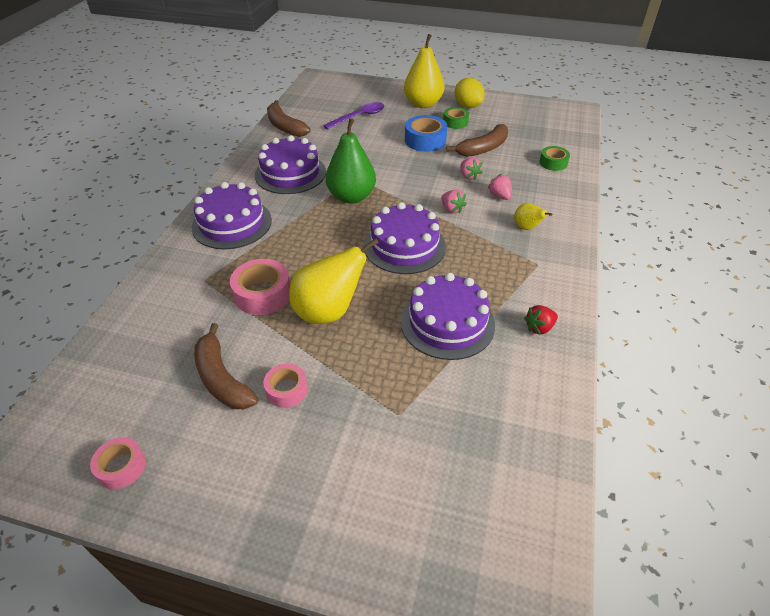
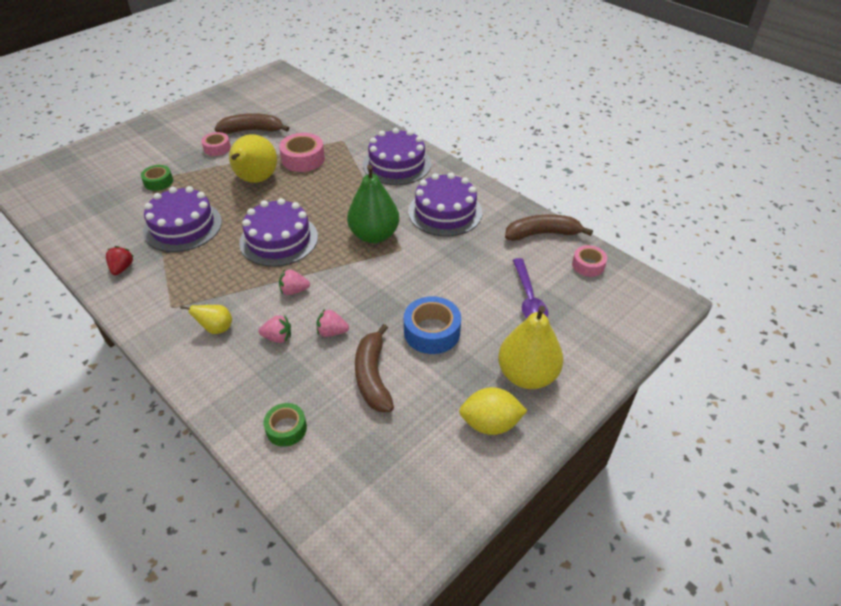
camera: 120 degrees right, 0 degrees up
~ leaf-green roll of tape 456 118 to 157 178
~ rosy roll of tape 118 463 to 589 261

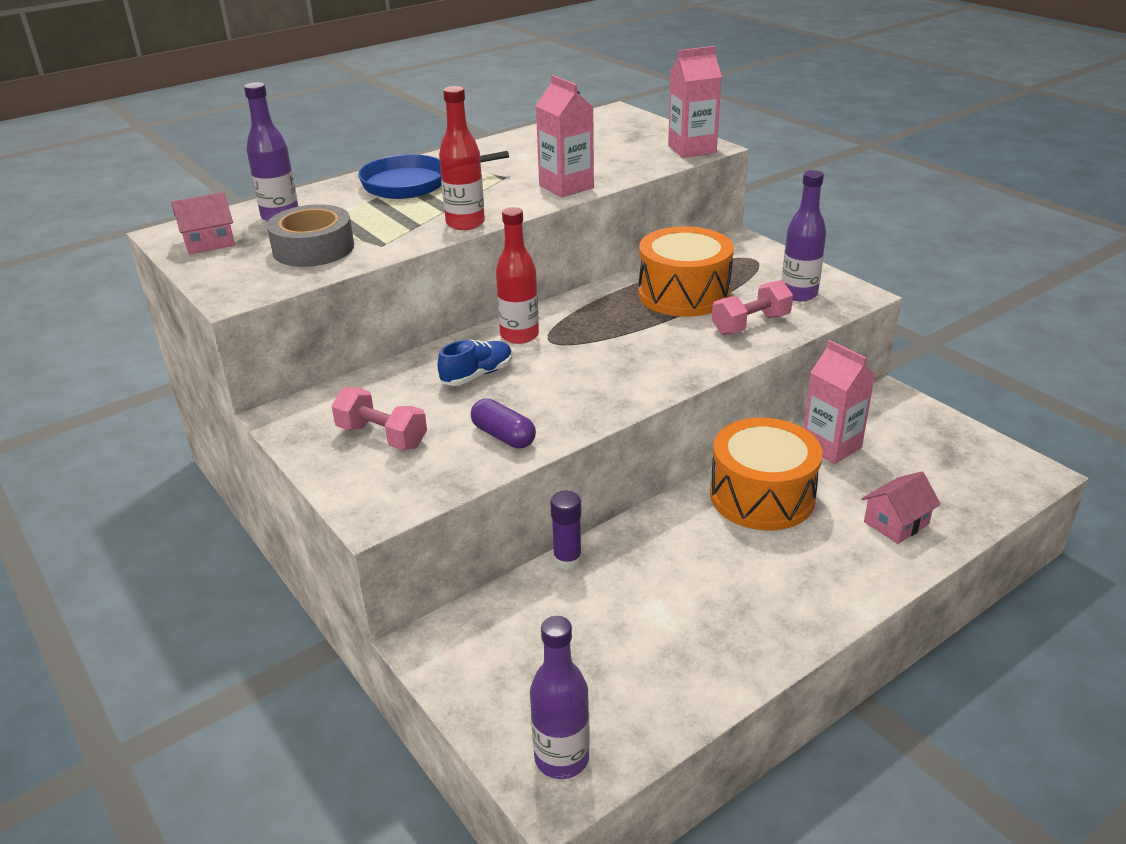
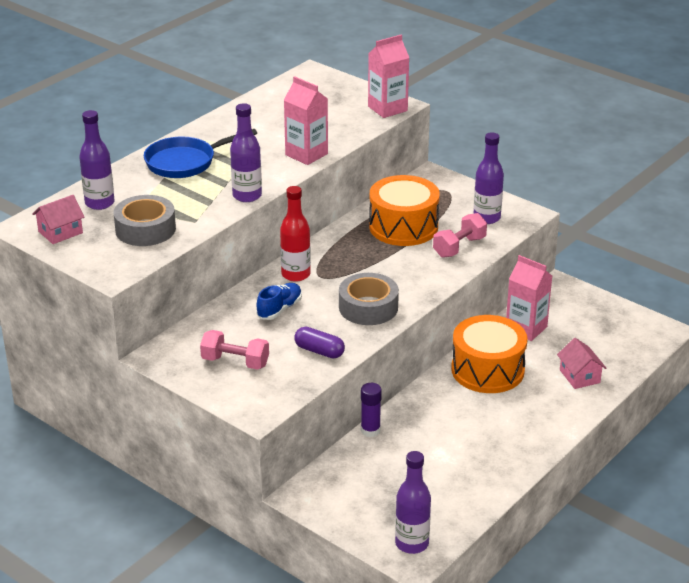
camera: 15 degrees left, 0 degrees up
~ scarlet bottle 462 158 to royal purple bottle 246 152
~ rosy toy house 901 507 = 581 363 60 degrees counterclockwise
+ gray roll of tape 369 299

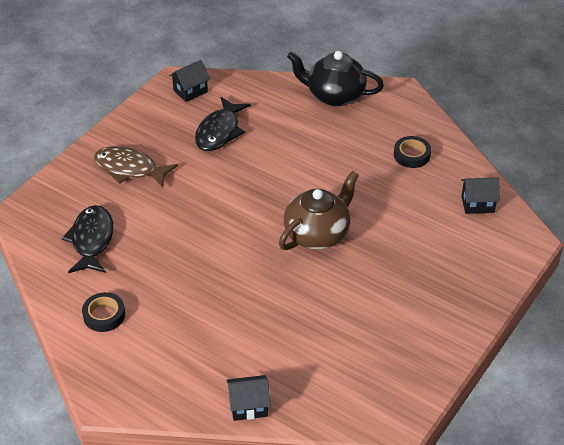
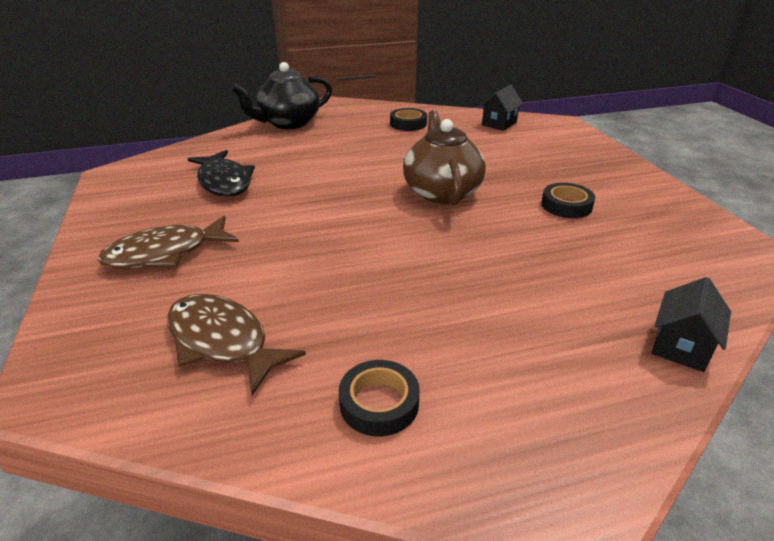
camera: 50 degrees left, 10 degrees down
- black toy house 189 81
~ black toy fish 87 239 to dark brown toy fish 236 344
+ black roll of tape 568 200

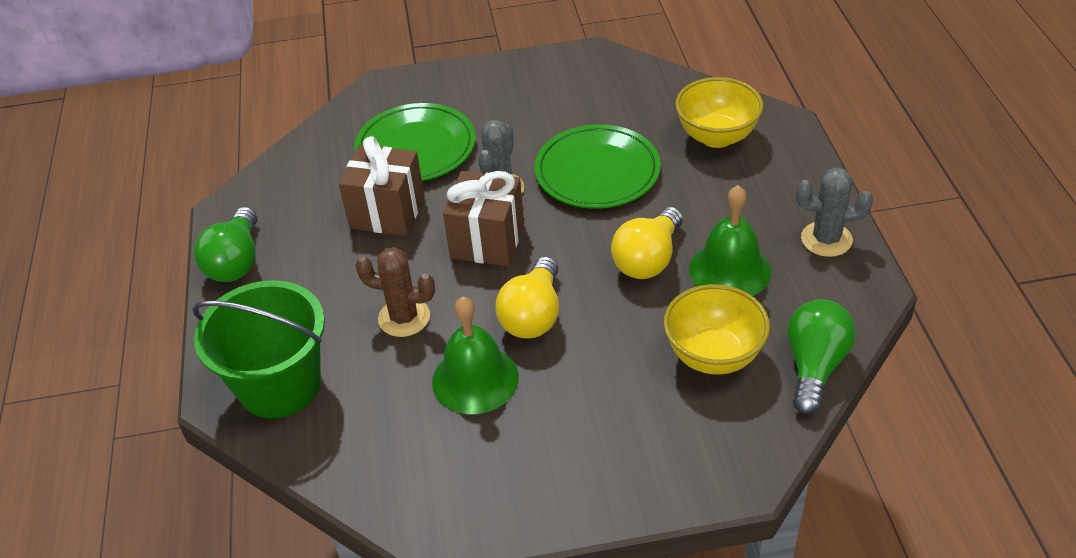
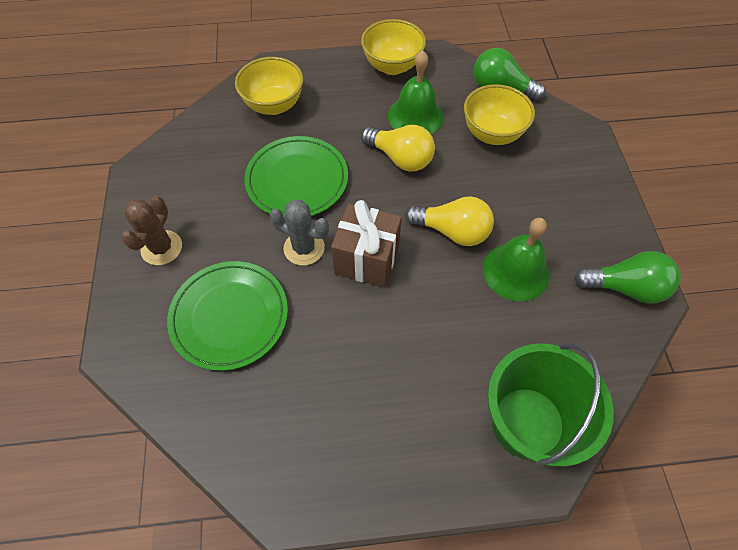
camera: 90 degrees left, 15 degrees up
- dark brown gift 382 186
~ gray cactus 834 212 to golden bowl 393 47
~ leaf-green lightbulb 225 244 to 627 277
~ dark brown cactus 395 292 to 152 230

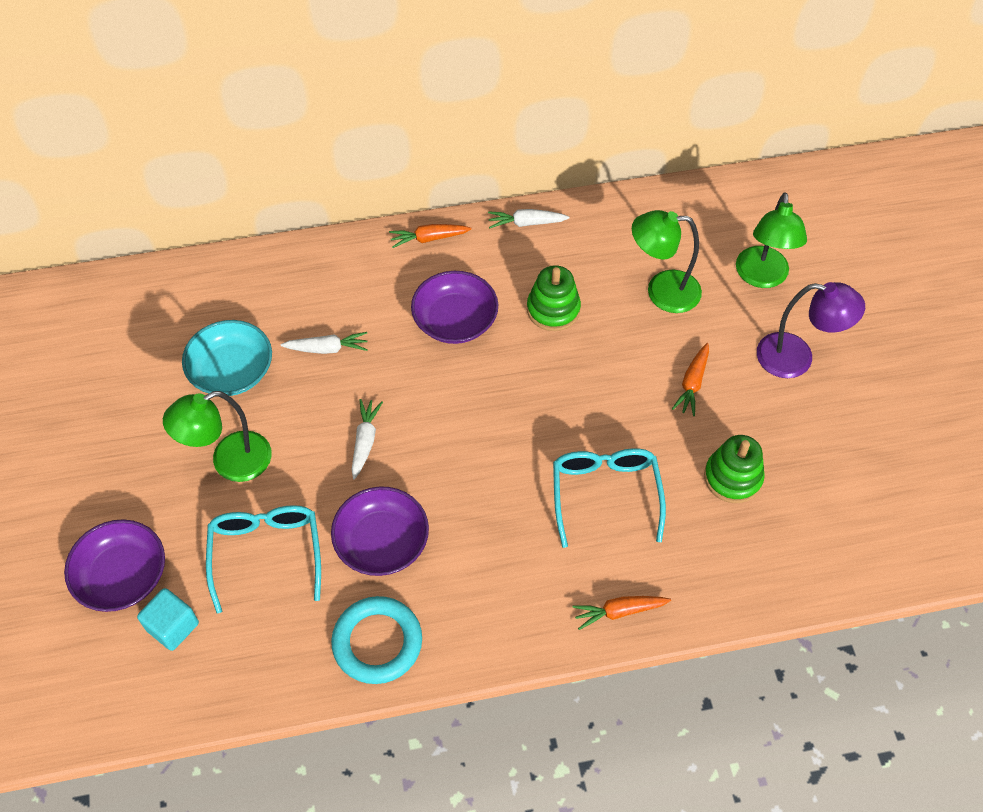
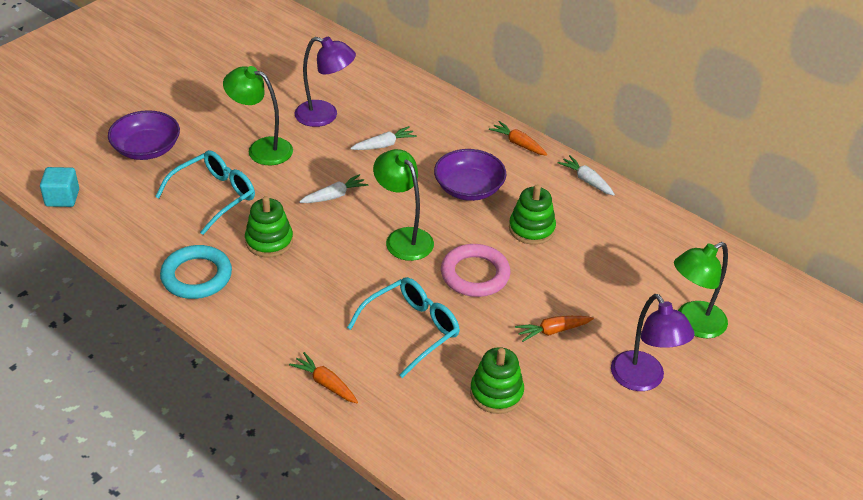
camera: 50 degrees right, 15 degrees down
~ leaf-green desk lamp 667 261 to 403 205
~ teal bowl 227 358 to royal purple desk lamp 325 82
~ pure white root vegetable 324 343 = 383 138 75 degrees counterclockwise
~ royal purple bowl 380 531 to leaf-green stacking toy 269 226
~ teal solid cube 168 619 to 59 187
+ rosy hoop 475 270

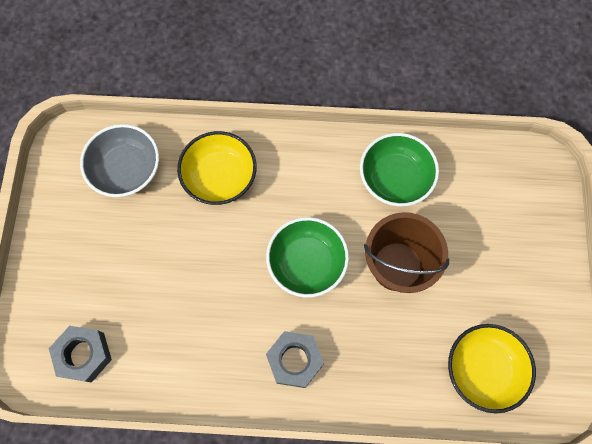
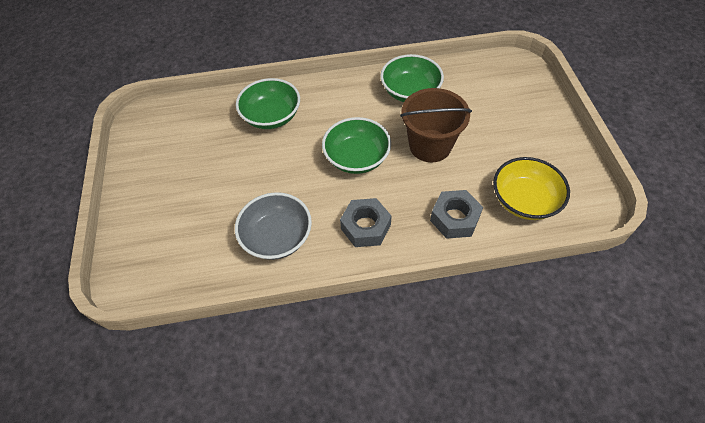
camera: 10 degrees left, 15 degrees down
~ gray bowl 119 160 to 273 226
~ golden bowl 217 168 to leaf-green bowl 268 103
~ gray hexagon nut 80 354 to 456 214

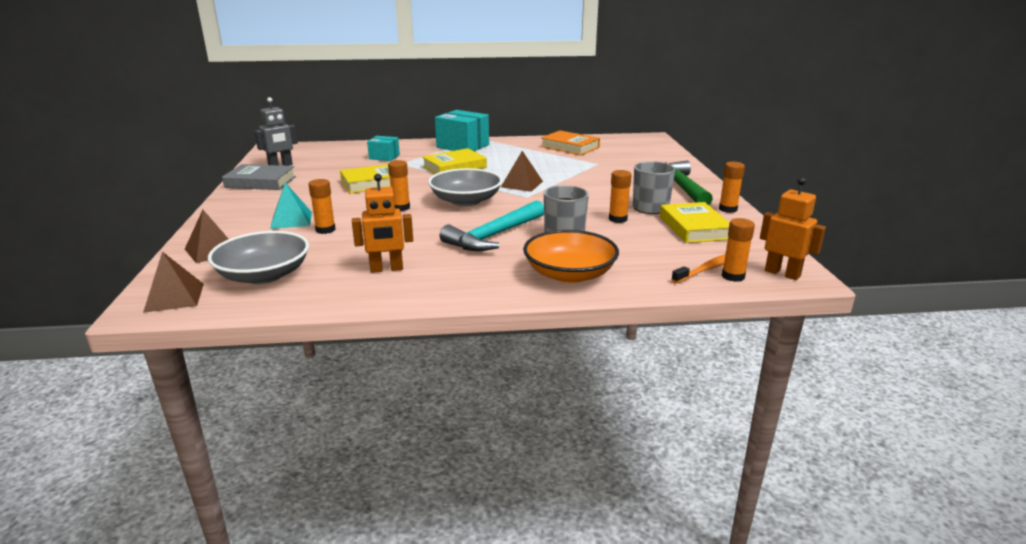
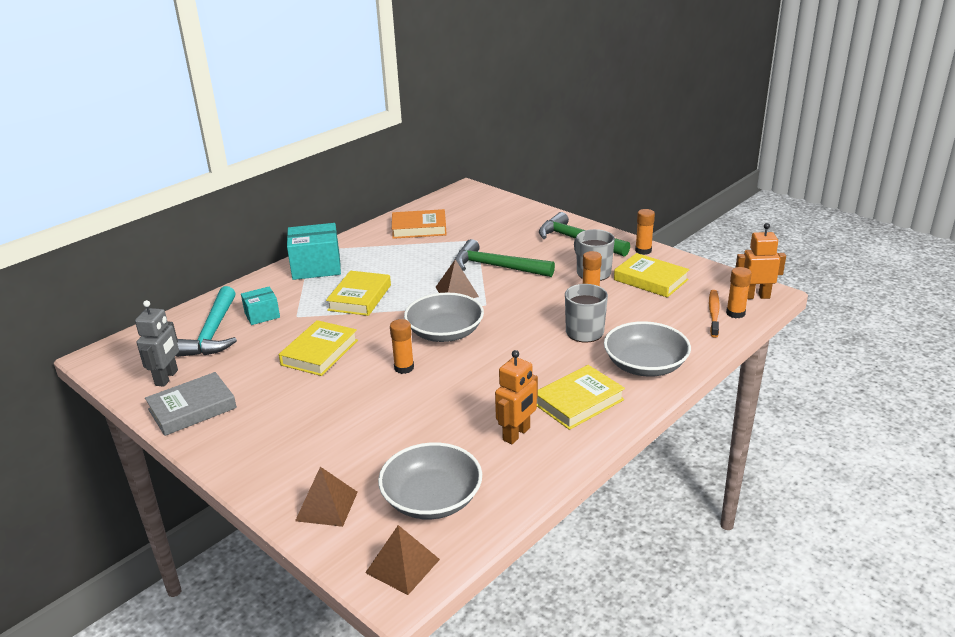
camera: 40 degrees left, 5 degrees up
- bright orange glue stick 322 206
- teal solid pyramid 291 205
~ teal carpenter's hammer 492 225 to 206 321
~ bright orange bowl 571 256 to gray bowl 647 349
+ leaf-green carpenter's hammer 505 258
+ golden hardback 581 397

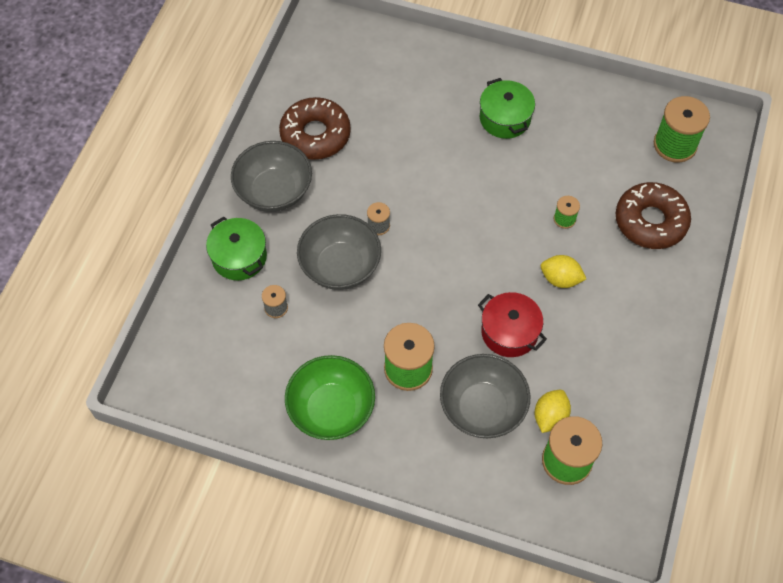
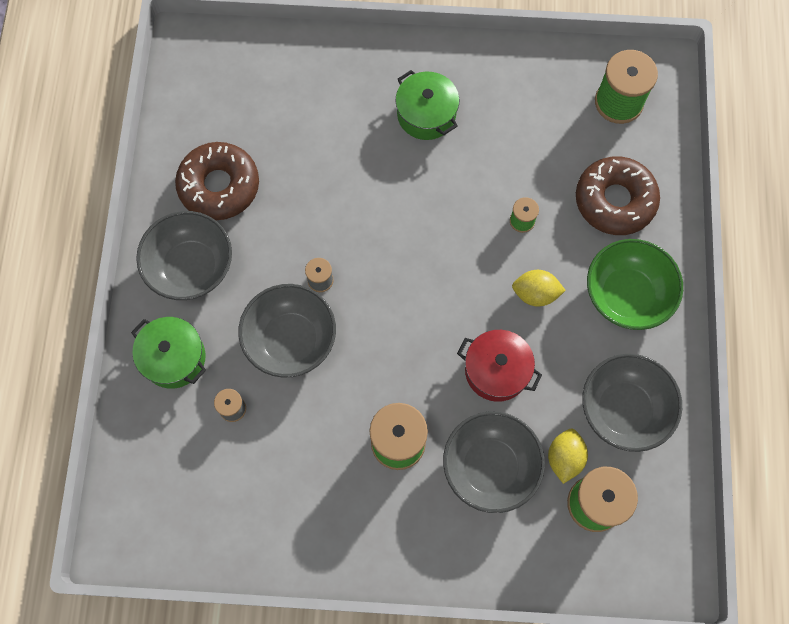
camera: 15 degrees left, 10 degrees up
~ leaf-green bowl 330 397 to 635 284
+ gray bowl 632 403

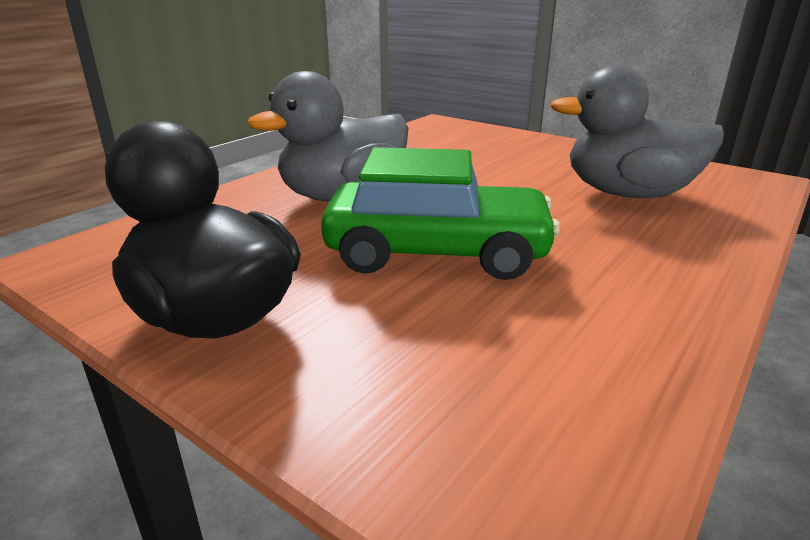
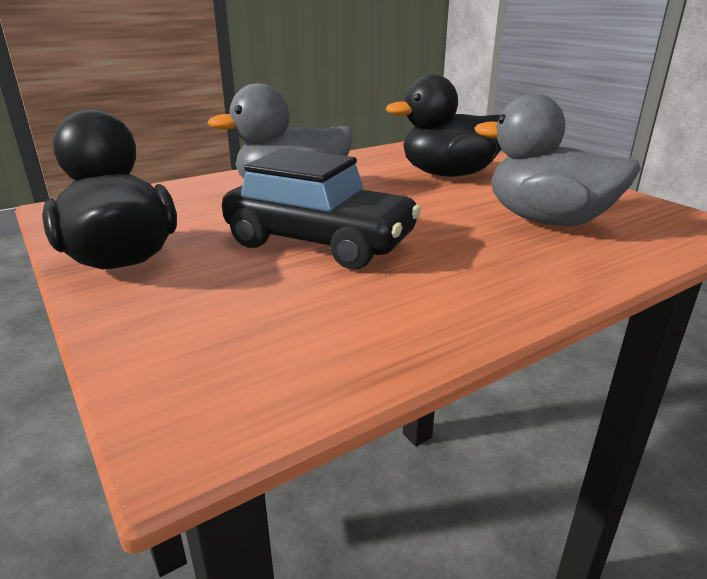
camera: 20 degrees right, 0 degrees up
~ leaf-green toy car 440 213 to black toy car 321 208
+ black toy duck 443 125

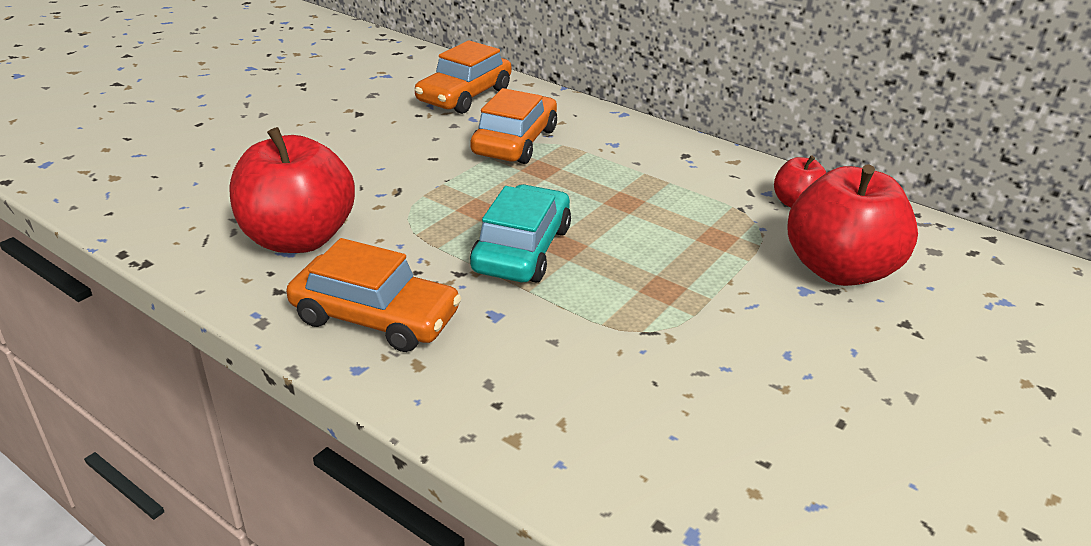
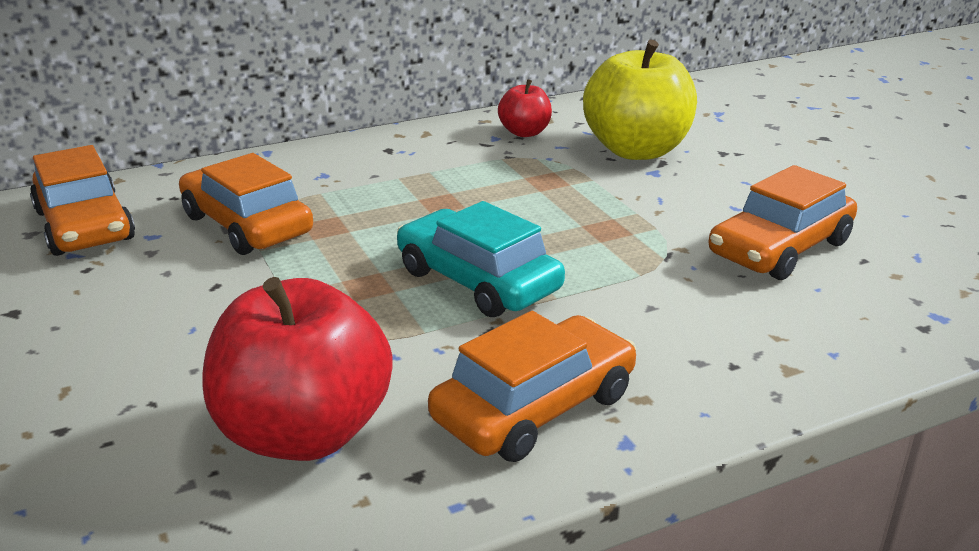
camera: 60 degrees left, 5 degrees down
~ scarlet apple 852 225 to golden apple 640 100
+ bright orange toy car 783 222

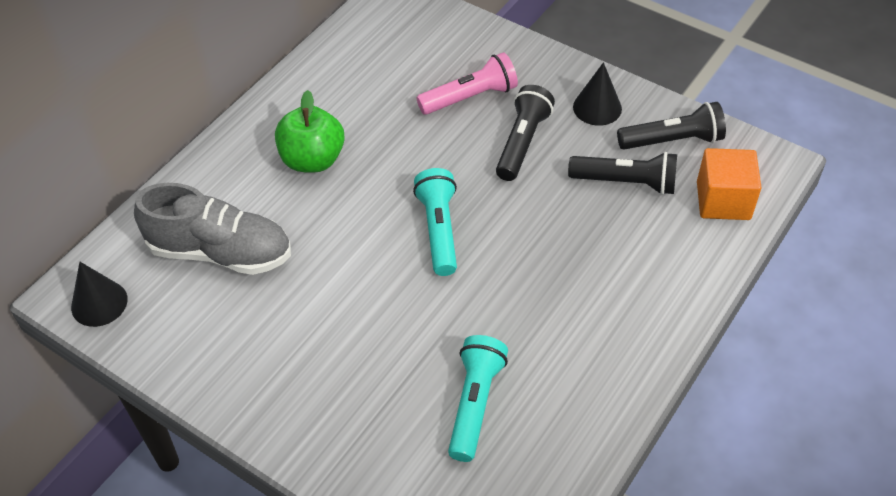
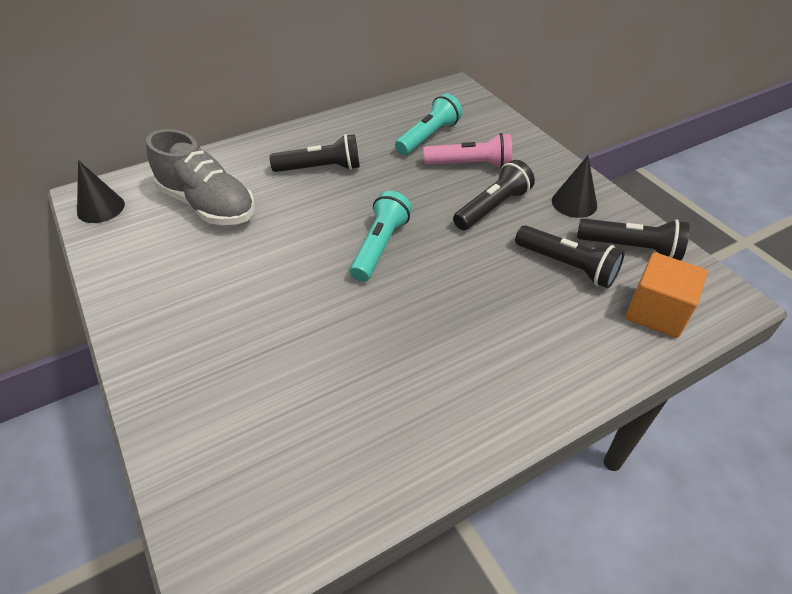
camera: 25 degrees right, 5 degrees down
~ leaf-green apple 310 131 to black flashlight 315 153
~ teal flashlight 478 398 to 428 124

